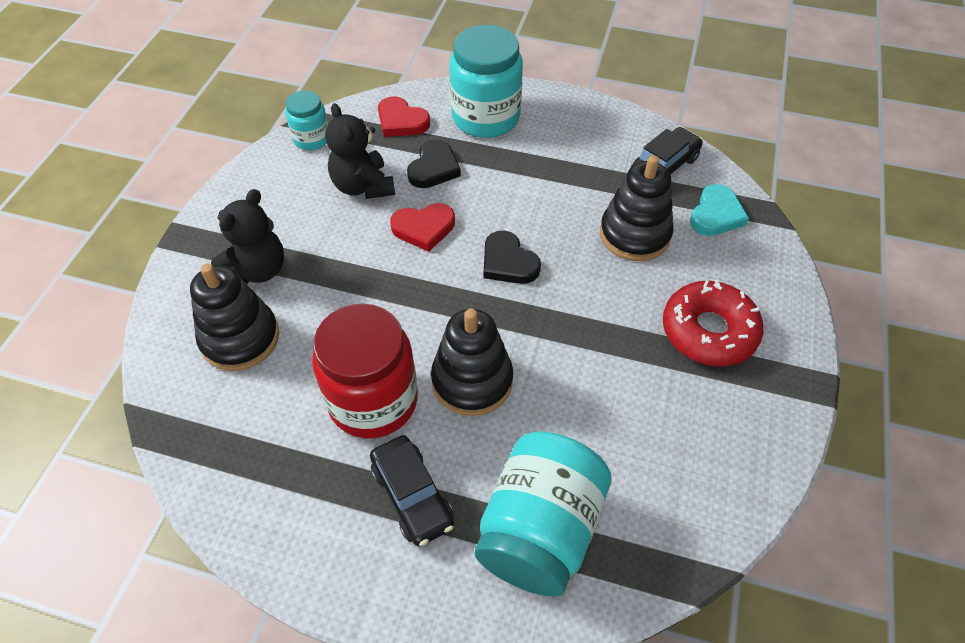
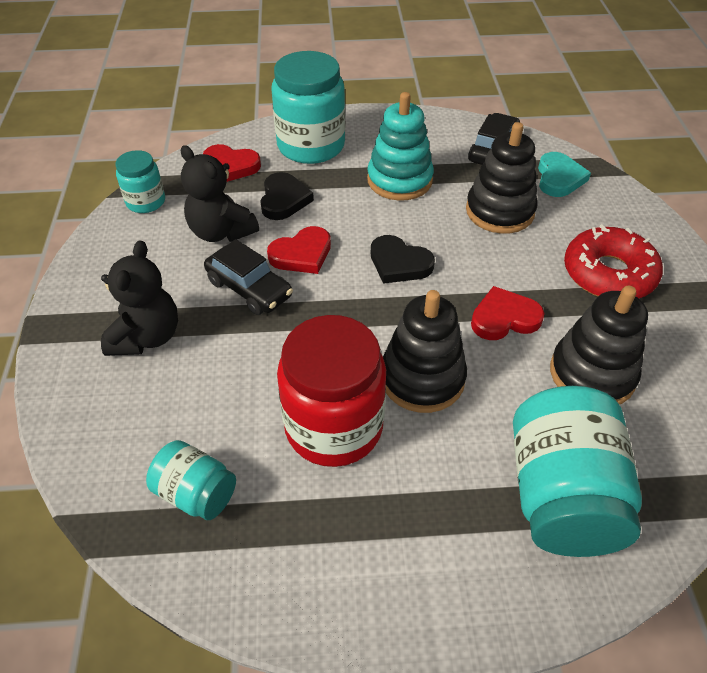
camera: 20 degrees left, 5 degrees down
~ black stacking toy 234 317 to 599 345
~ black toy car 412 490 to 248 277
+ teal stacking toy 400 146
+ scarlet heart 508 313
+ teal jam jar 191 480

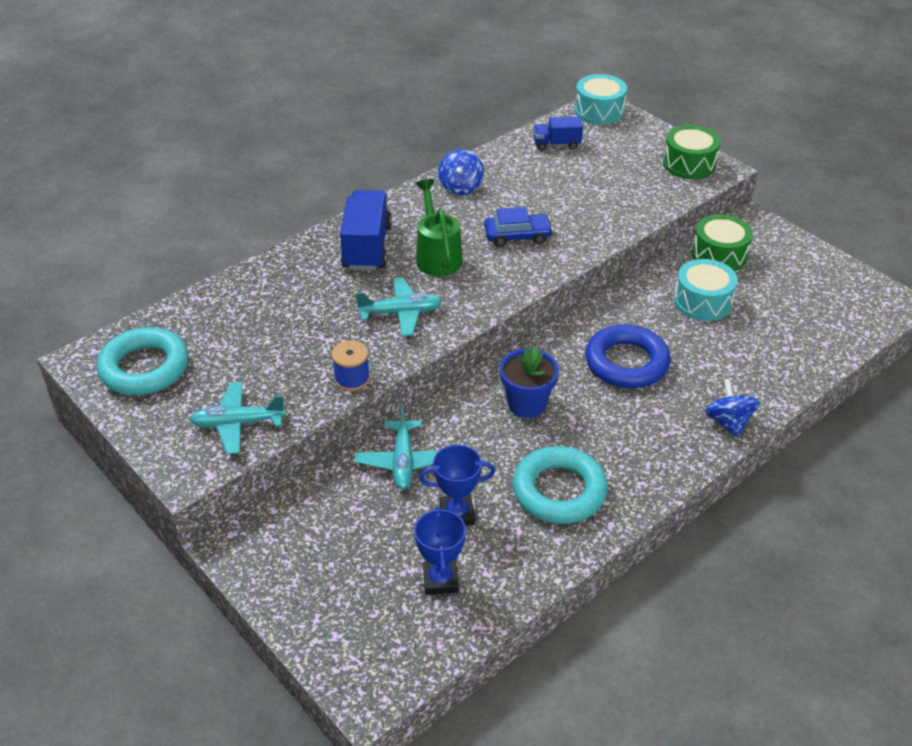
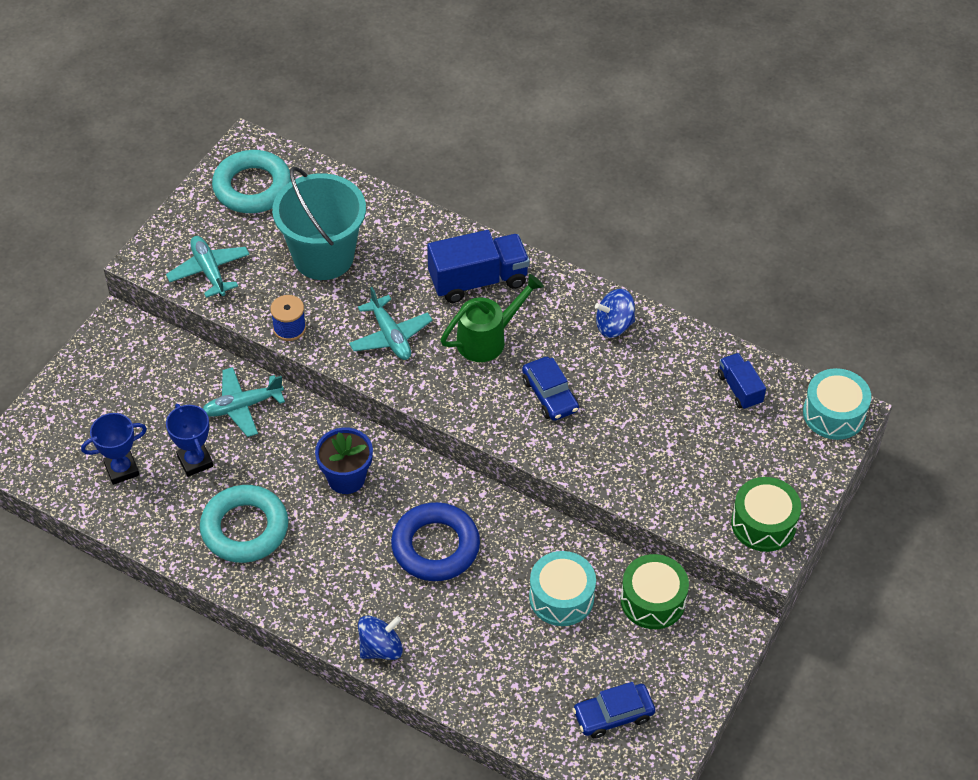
camera: 70 degrees right, 10 degrees up
+ teal pail 319 223
+ cobalt toy car 614 710

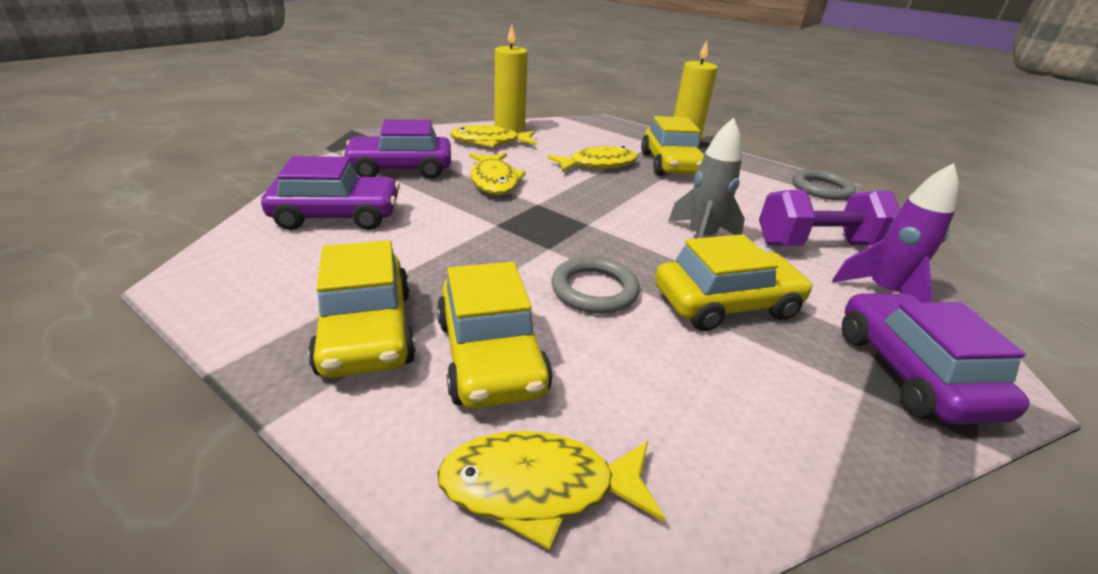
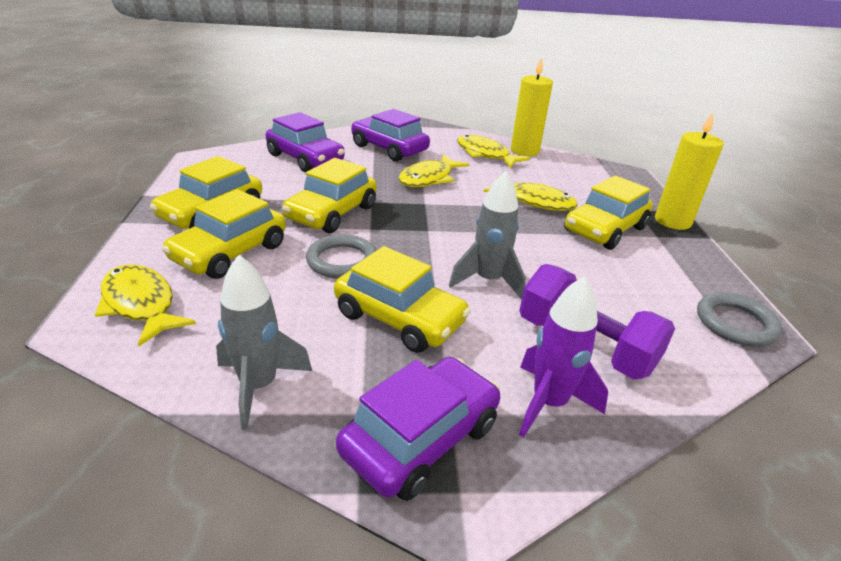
camera: 50 degrees right, 0 degrees up
+ golden toy car 329 195
+ gray spaceship 264 342

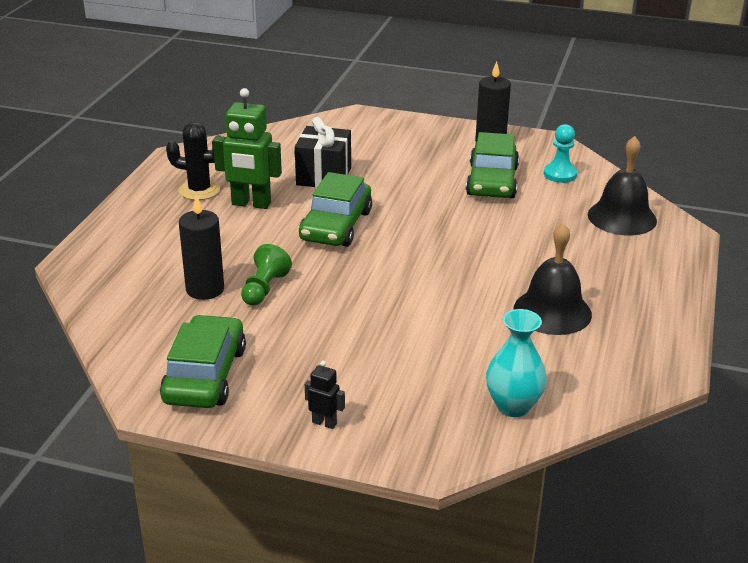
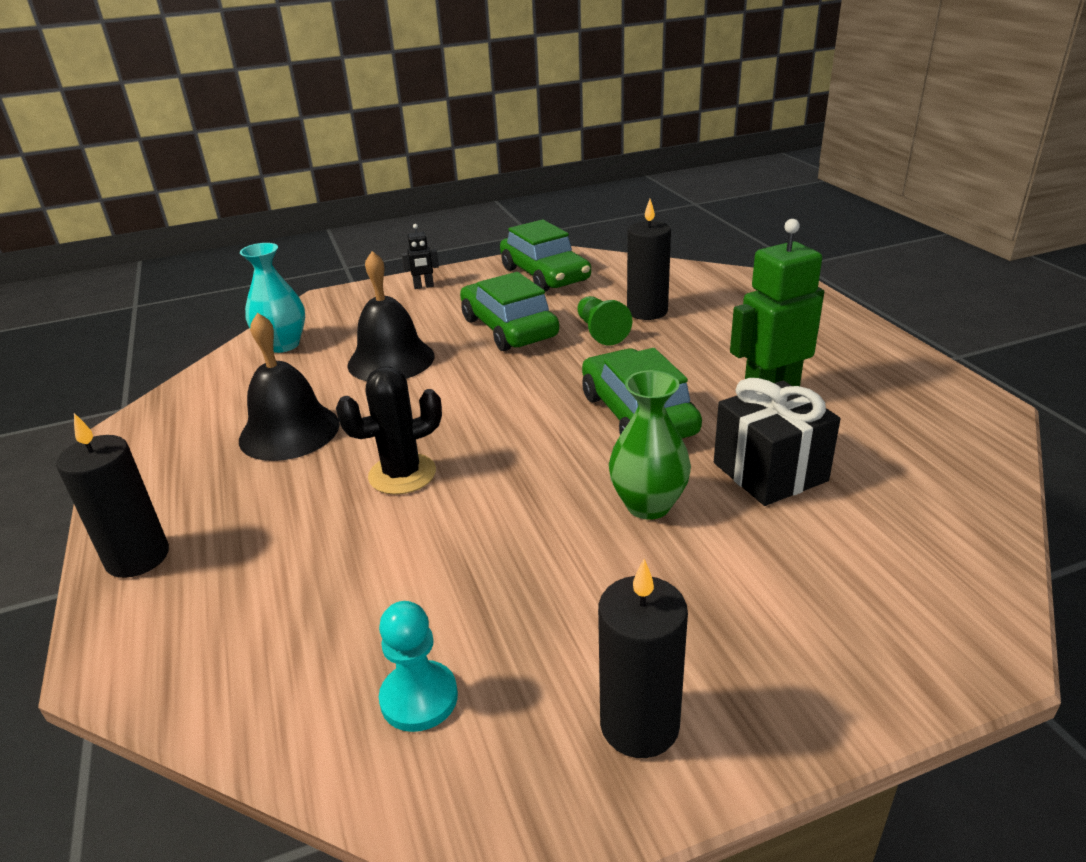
camera: 145 degrees right, 0 degrees up
~ black cactus 193 161 to 389 430
~ leaf-green toy car 492 165 to 509 311
~ black bell 622 186 to 391 316
+ leaf-green tall vase 650 445
+ black candle 112 495

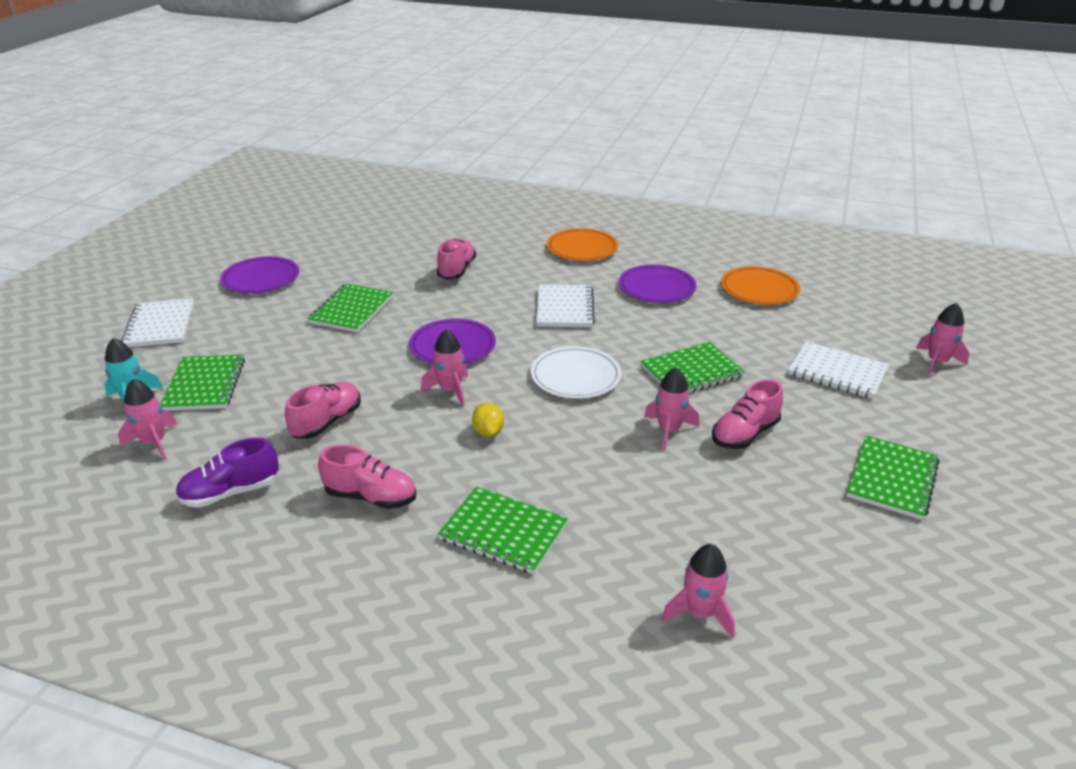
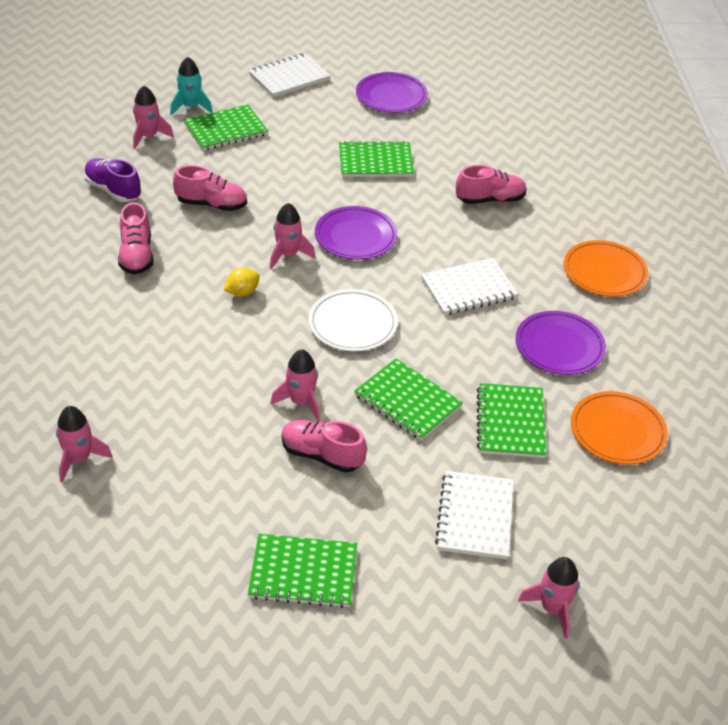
camera: 65 degrees right, 10 degrees up
~ leaf-green notepad 503 530 to 511 420

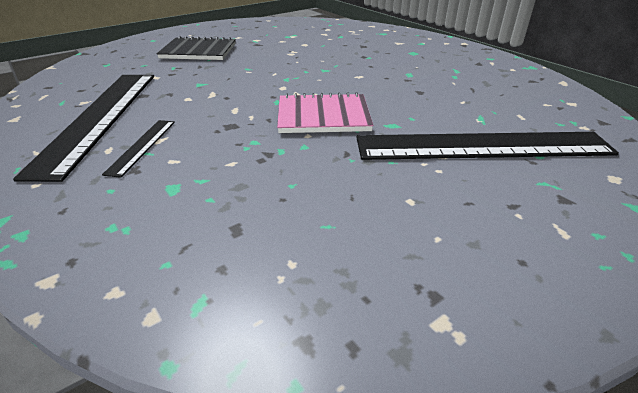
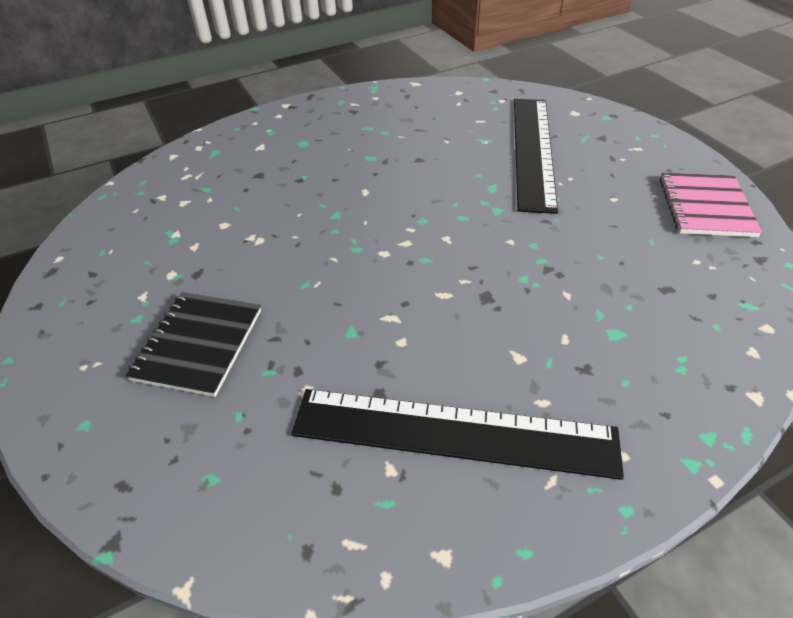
camera: 80 degrees left, 10 degrees up
~ rosy notepad 325 112 to 711 205
- black straightedge 138 149

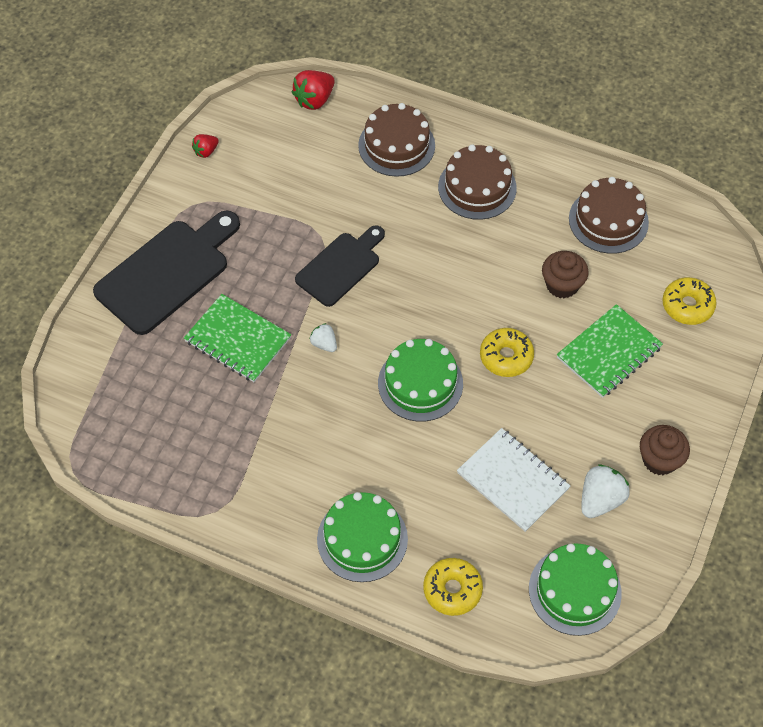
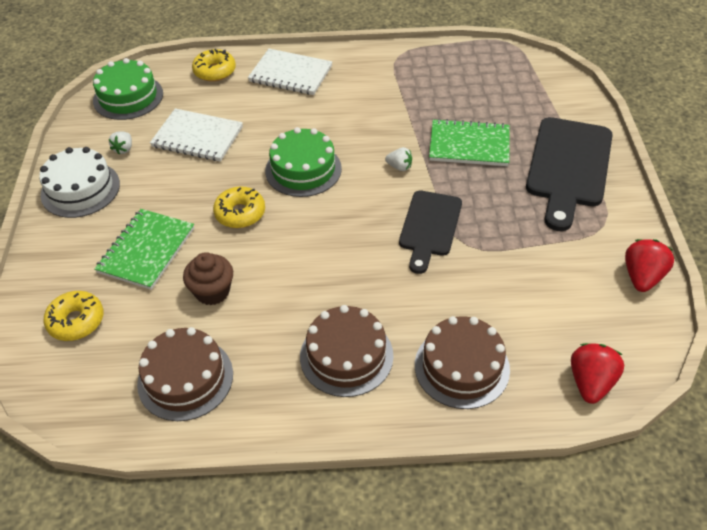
camera: 155 degrees right, 10 degrees down
~ scarlet berry 205 146 = 649 265 x1.71
~ dark brown muffin 665 450 to pure white gateau 79 182
~ pure white berry 605 491 = 120 143 x0.59
~ leaf-green gateau 362 537 to pure white notepad 290 72

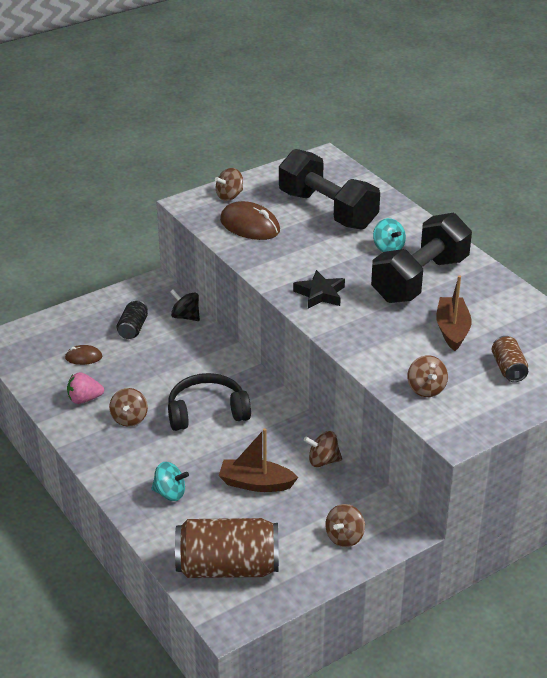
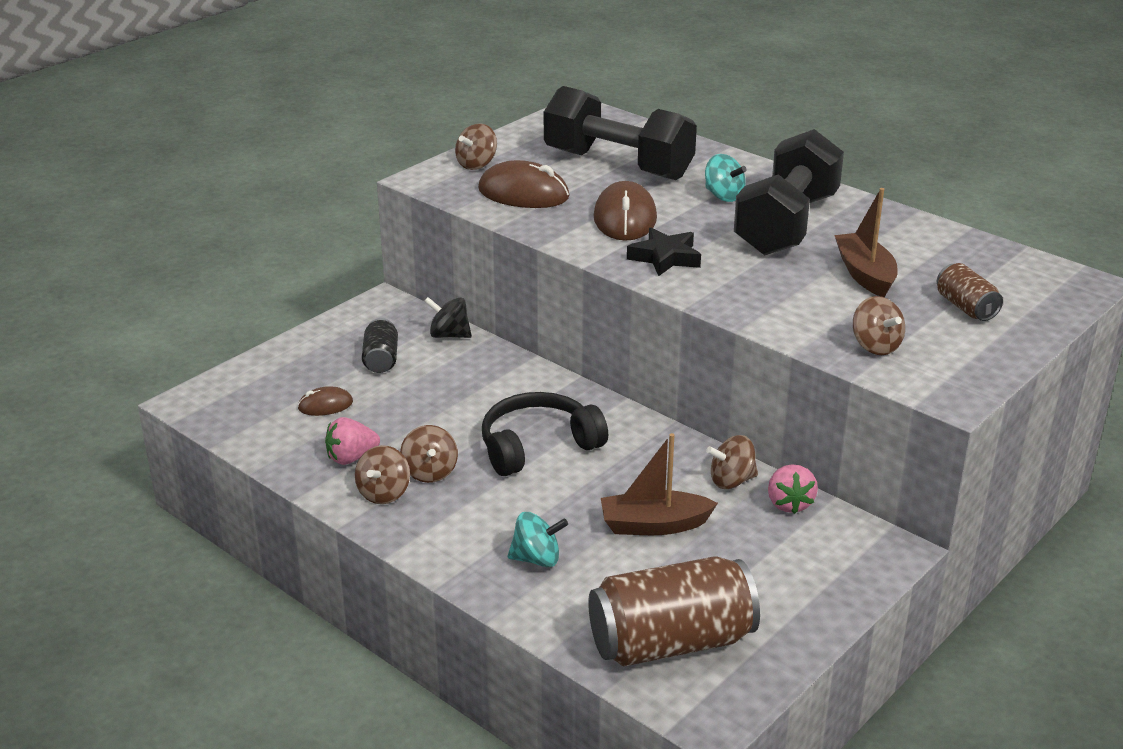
camera: 15 degrees left, 5 degrees down
~ dark brown whirligig 345 525 to 382 474
+ dark brown PC mouse 625 211
+ rosy berry 793 489

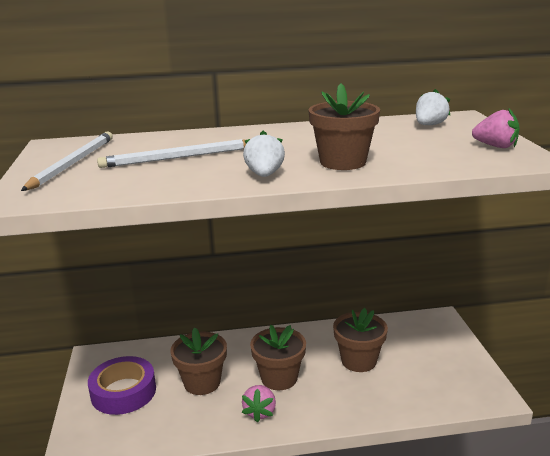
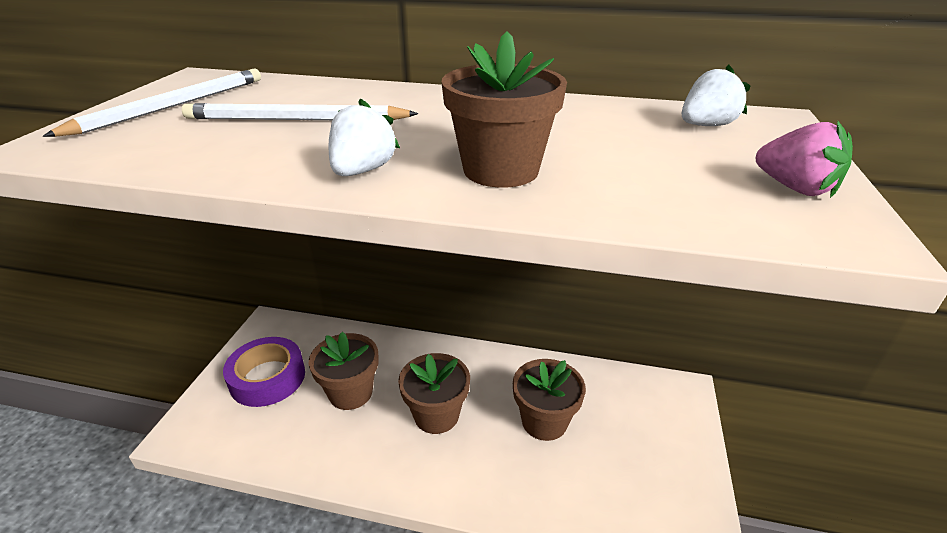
camera: 20 degrees right, 10 degrees up
- rosy berry 259 404

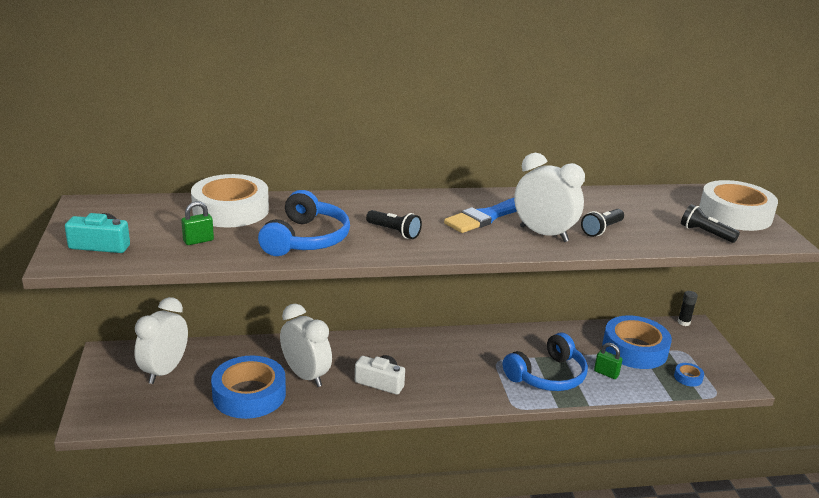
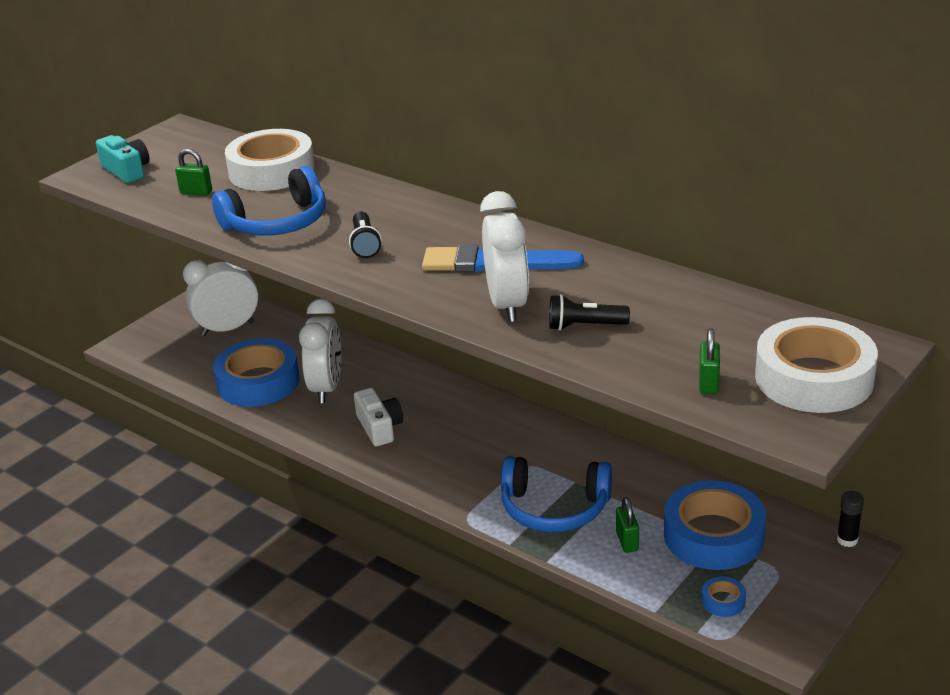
camera: 50 degrees right, 5 degrees up
~ black flashlight 710 223 to leaf-green padlock 709 361

